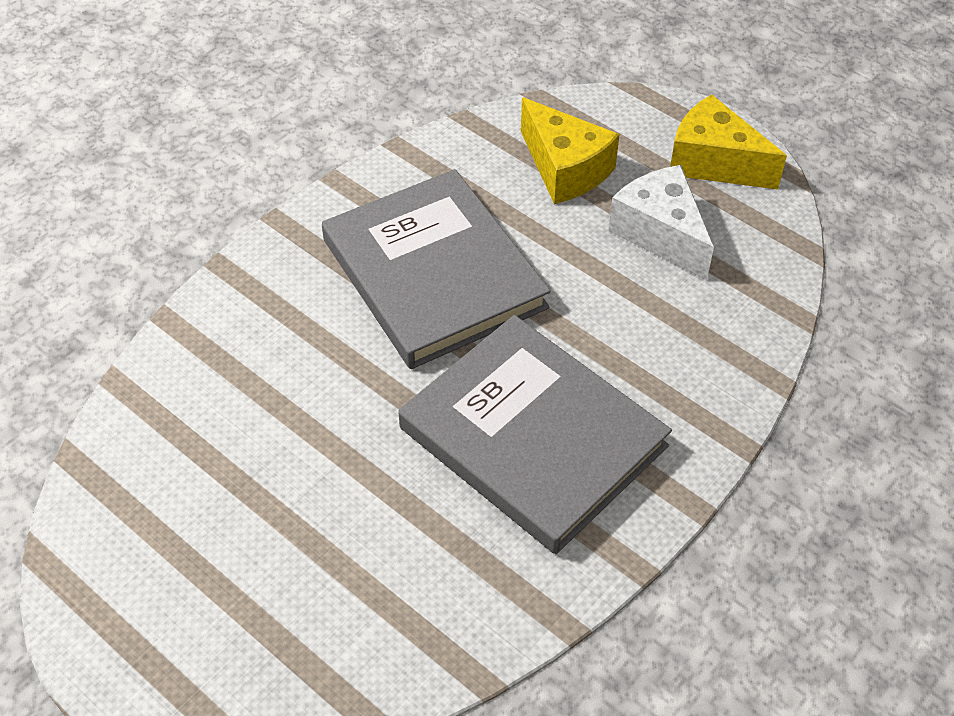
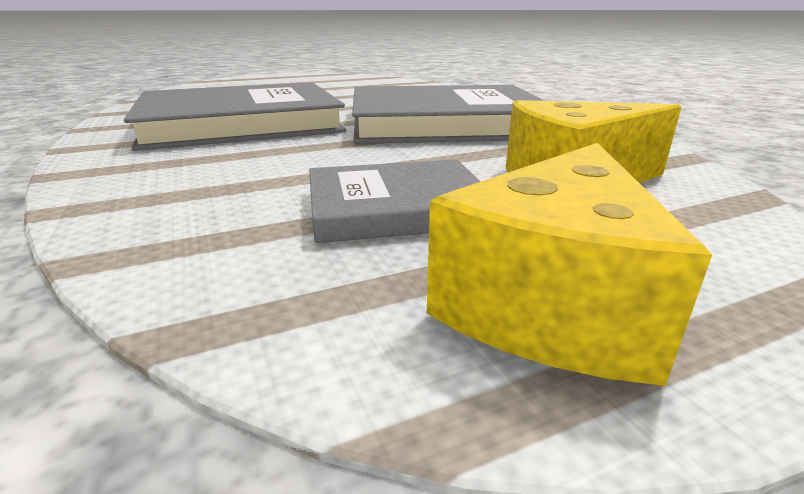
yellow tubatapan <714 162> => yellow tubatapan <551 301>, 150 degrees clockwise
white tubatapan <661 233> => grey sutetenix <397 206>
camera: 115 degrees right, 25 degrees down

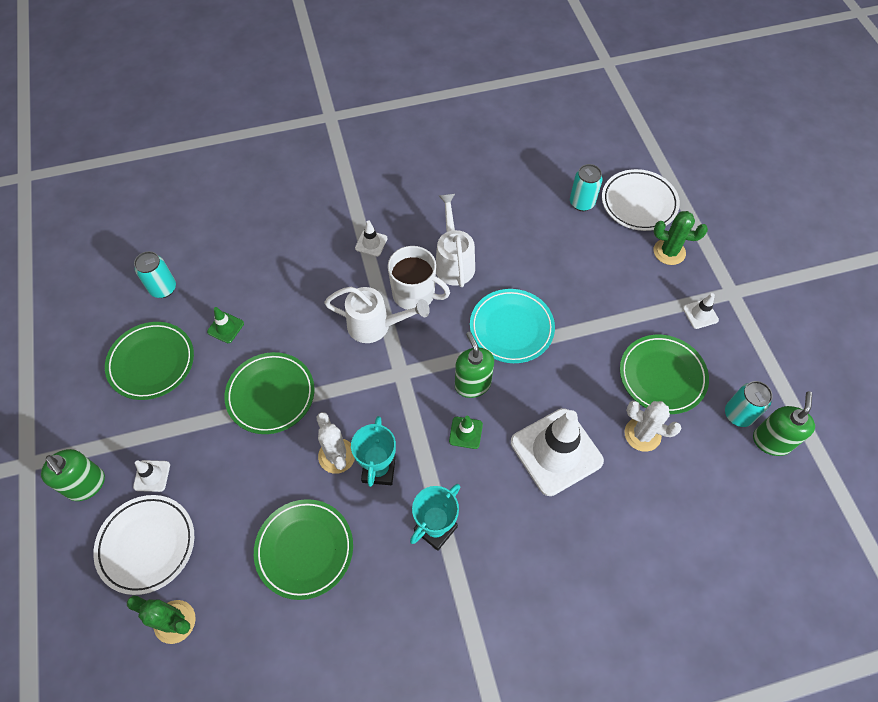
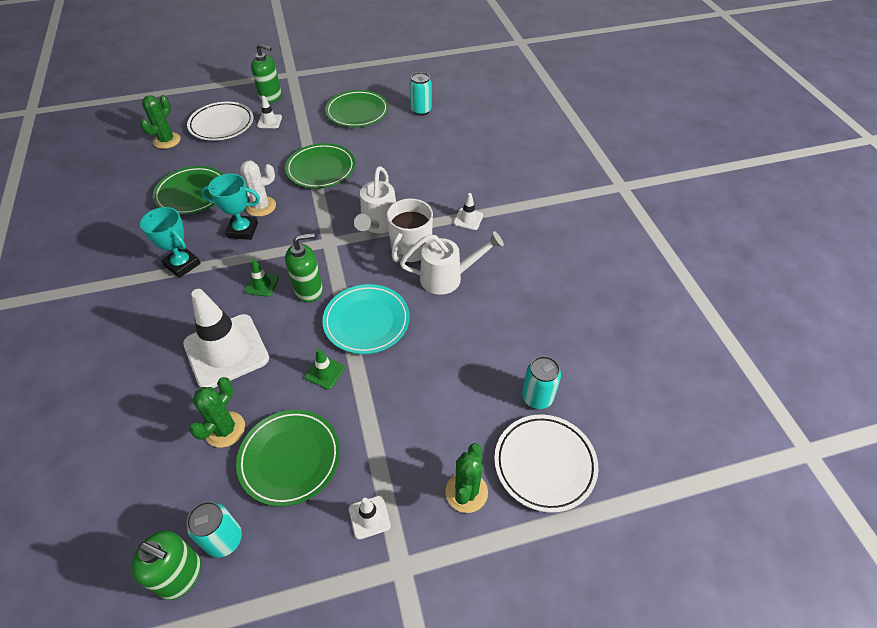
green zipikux <225 327> => green zipikux <325 372>, moved
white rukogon <642 434> => green rukogon <225 429>
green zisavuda <86 485> => green zisavuda <271 97>, 120 degrees counterclockwise
camera: 90 degrees right, 10 degrees down

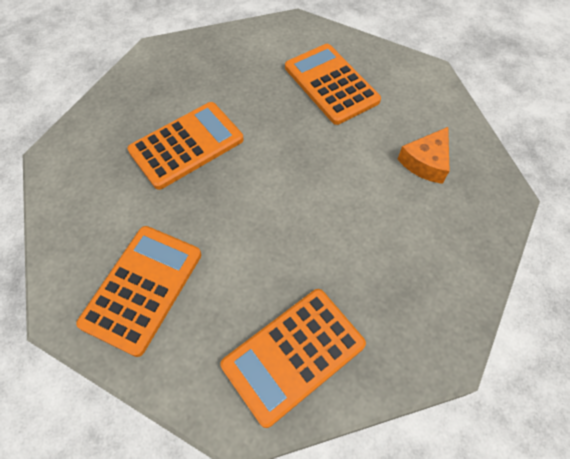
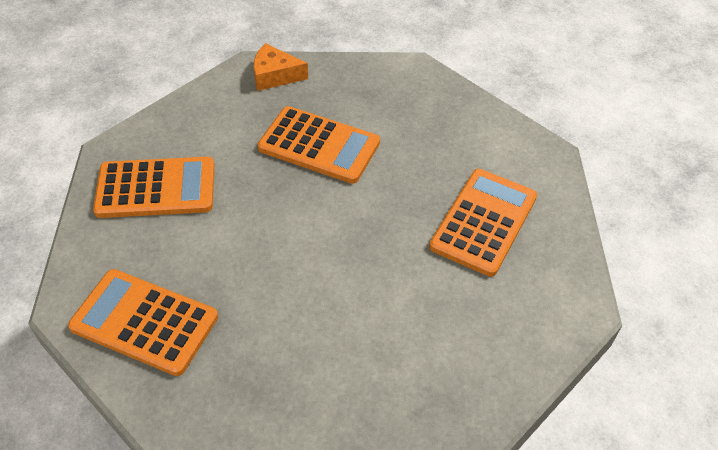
orange tubatapan <425 162> => orange tubatapan <275 75>, moved
camera: 60 degrees right, 10 degrees down

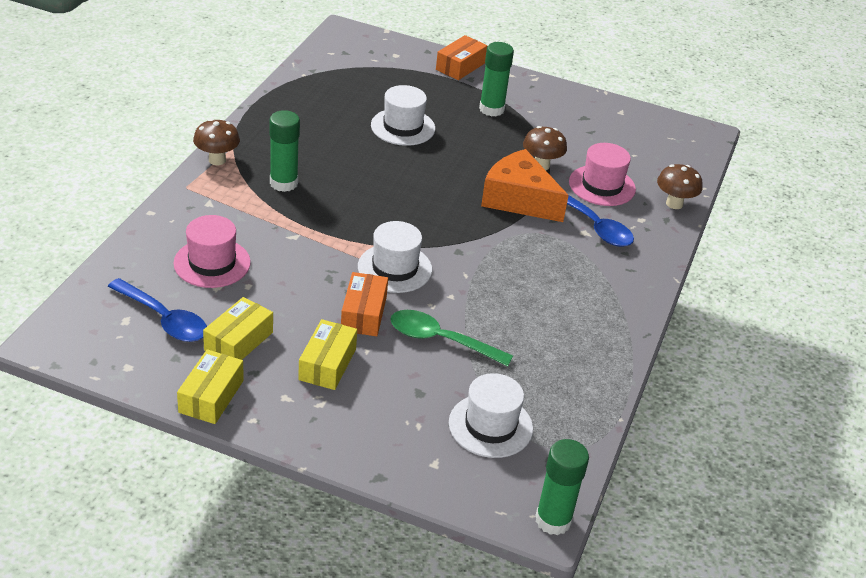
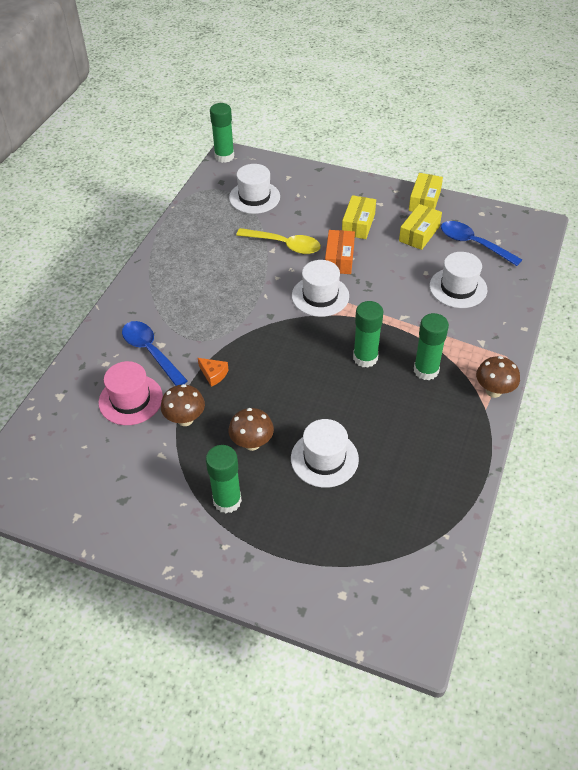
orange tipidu <460 66> => nothing
orange tubatapan <518 199> => orange tubatapan <213 374>, x0.42
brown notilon <674 204> => brown notilon <252 443>, moved
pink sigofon <212 263> => white sigofon <458 288>
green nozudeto <441 340> => yellow nozudeto <284 245>
nothing => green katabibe <365 358>
camera: 175 degrees left, 10 degrees up

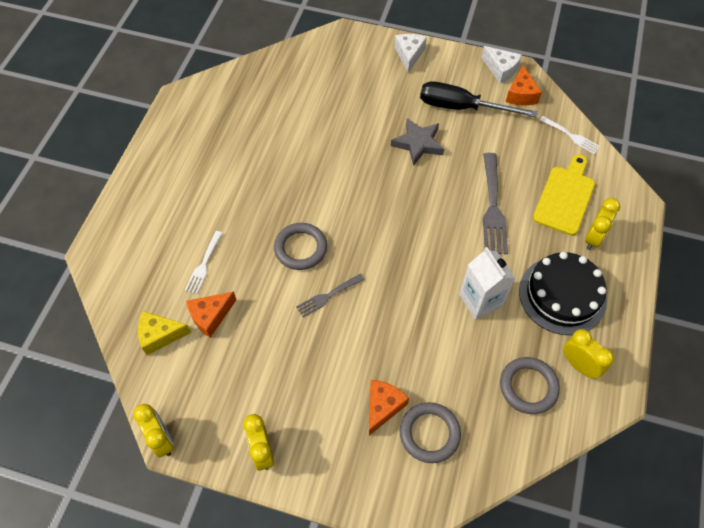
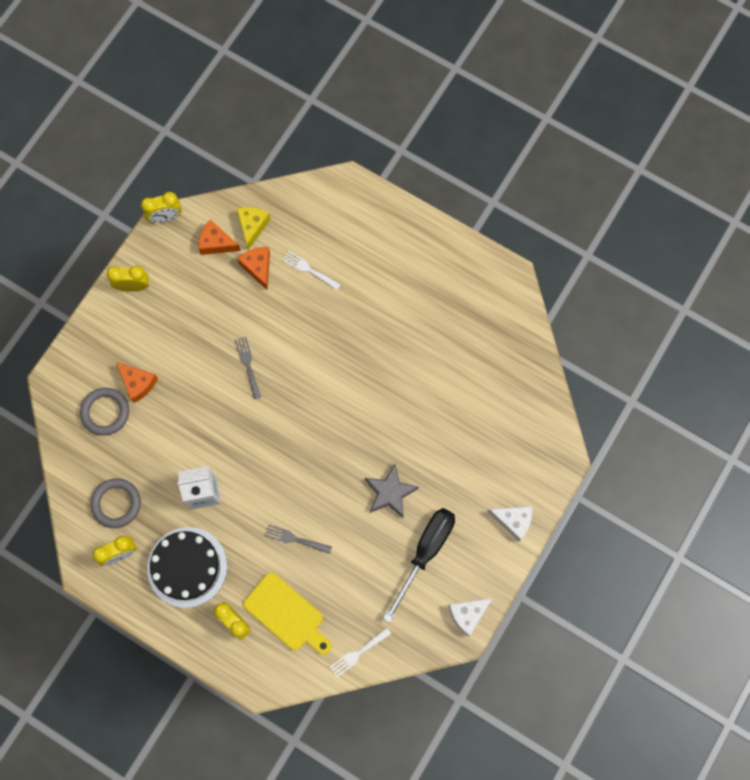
orange tubatapan <521 94> => orange tubatapan <216 243>, moved
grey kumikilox <493 208> => grey kumikilox <295 539>, x0.58
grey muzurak <300 248> => nothing
camera: 105 degrees right, 15 degrees up

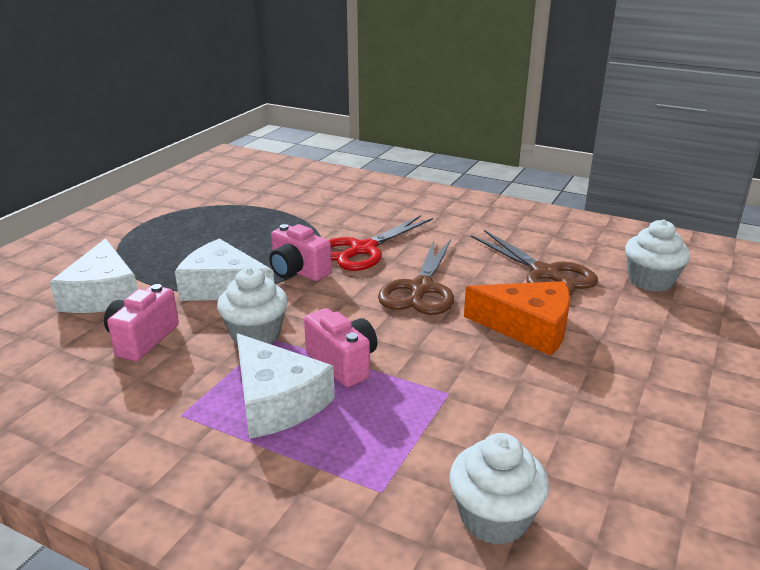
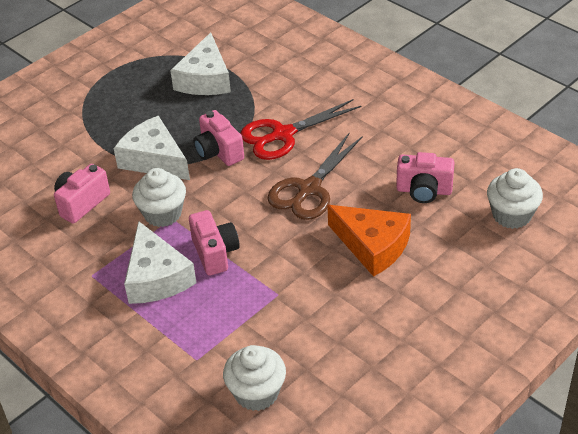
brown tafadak <545 274> => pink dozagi <424 190>
white tubatapan <103 294> => white tubatapan <205 79>, moved
camera: 20 degrees right, 15 degrees up

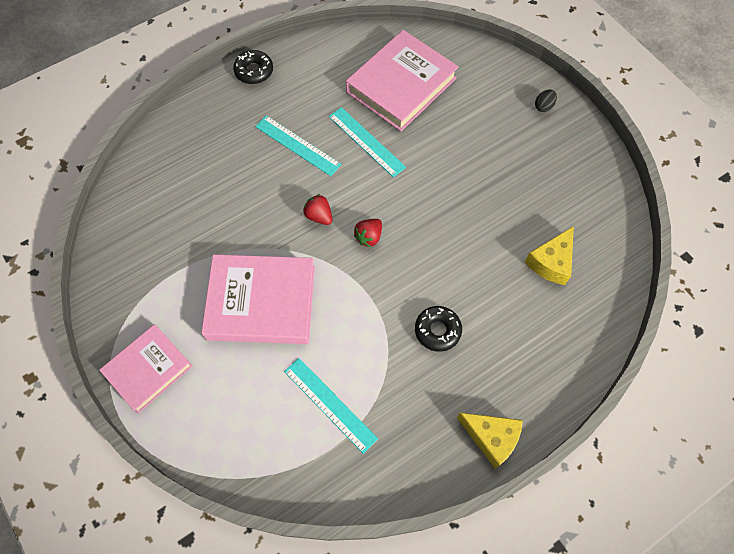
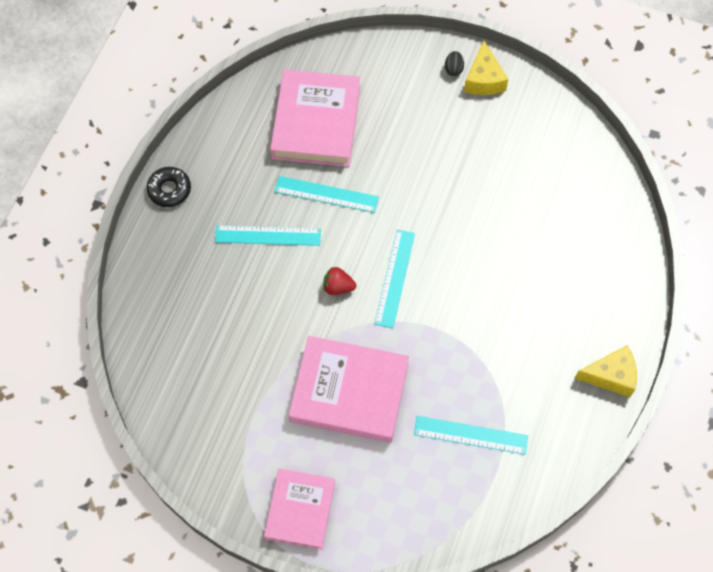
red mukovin <369 237> => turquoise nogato <395 278>
yellow tubatapan <551 262> => yellow tubatapan <484 79>, moved
pink sutetenix <261 302> => pink sutetenix <349 392>, 45 degrees clockwise
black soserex <437 330> => nothing
camera: 35 degrees left, 0 degrees up

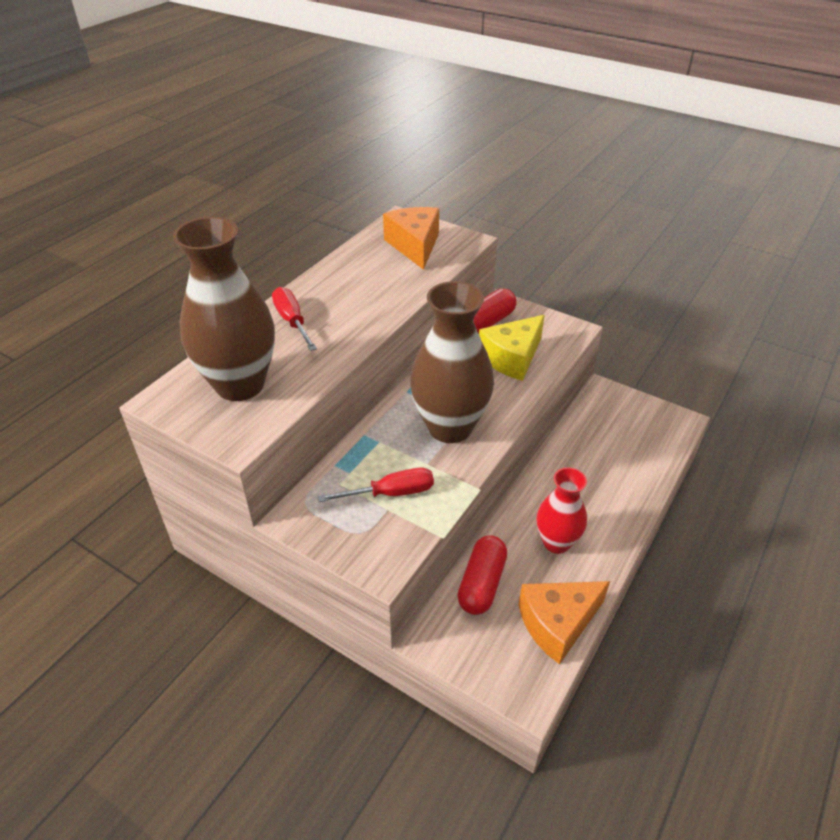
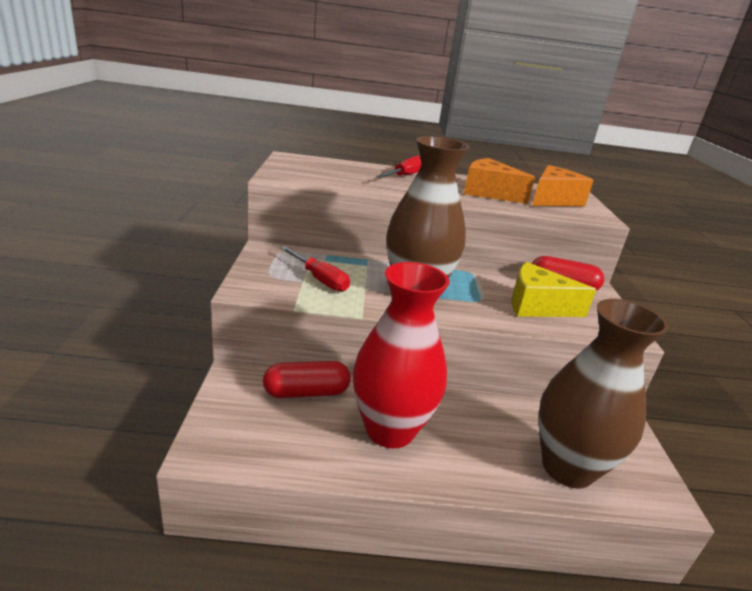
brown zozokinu <240 385> => brown zozokinu <567 468>, moved
red zozokinu <556 542> => red zozokinu <390 430>, x1.67
orange tubatapan <557 623> => orange tubatapan <489 193>, moved
camera: 55 degrees right, 15 degrees down

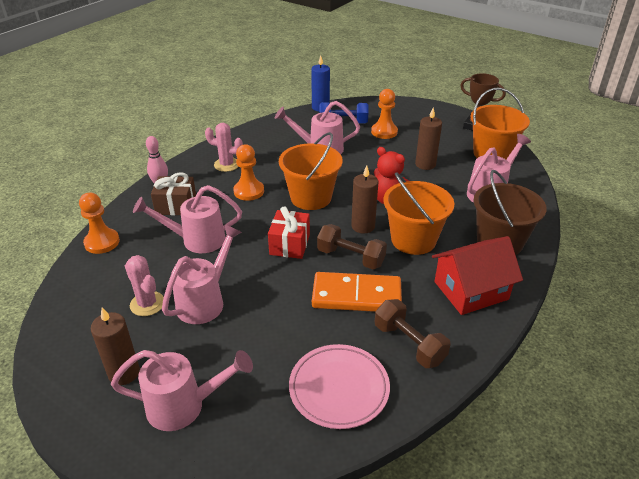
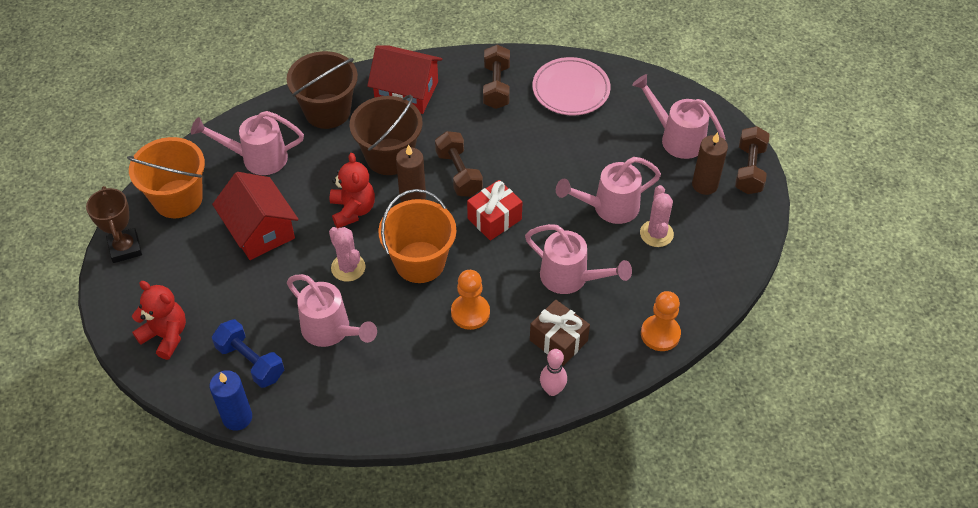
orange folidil <384 132> => nothing
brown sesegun <425 164> => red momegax <260 230>
pink rukogon <226 165> => pink rukogon <348 267>, moved
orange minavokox <413 240> => brown minavokox <389 156>
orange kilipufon <356 296> => nothing
nothing => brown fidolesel <749 170>
nothing => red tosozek <166 335>
camera: 140 degrees left, 15 degrees up

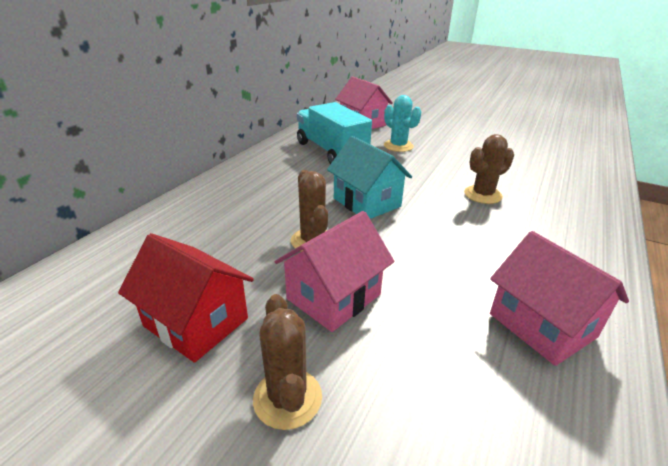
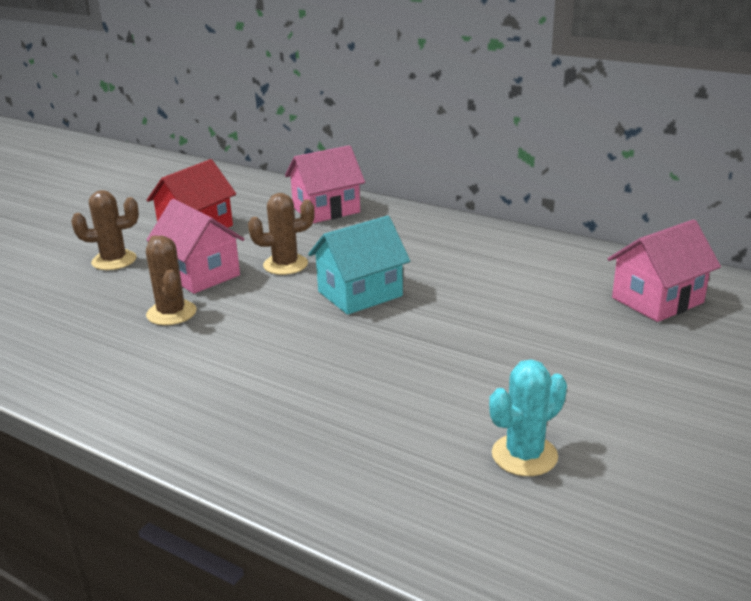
turquoise rukogon <398 146> => turquoise rukogon <524 455>, moved
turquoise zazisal <331 152> => nothing
brown rukogon <482 195> => brown rukogon <171 313>, moved
pink momegax <542 325> => pink momegax <326 210>, moved
camera: 95 degrees right, 5 degrees down

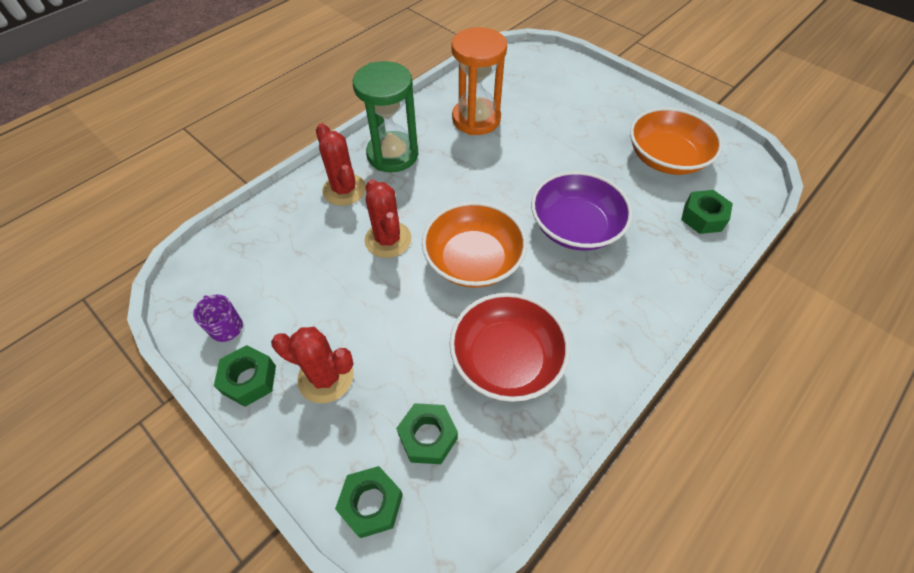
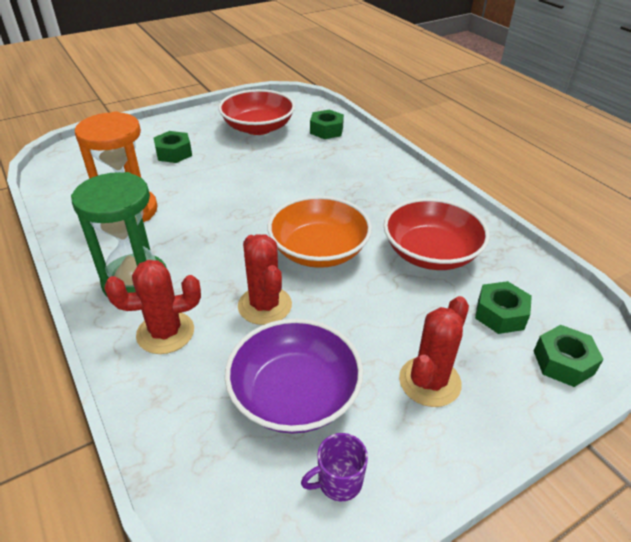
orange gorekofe <666 158> => red gorekofe <258 127>
purple gorekofe <575 227> => purple gorekofe <294 395>, moved
red rukogon <388 239> => red rukogon <265 305>, 75 degrees clockwise
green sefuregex <249 380> => green sefuregex <174 153>, moved
camera: 75 degrees left, 15 degrees down

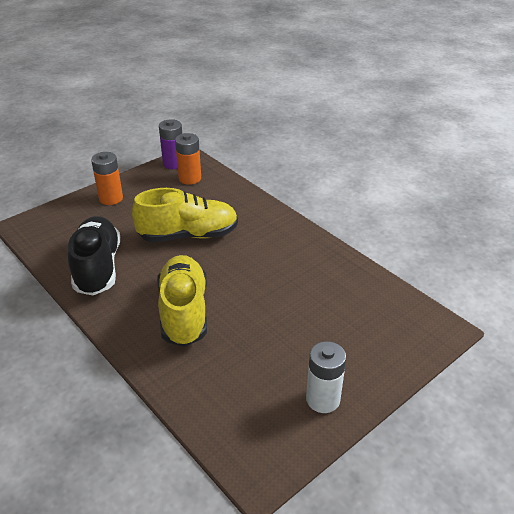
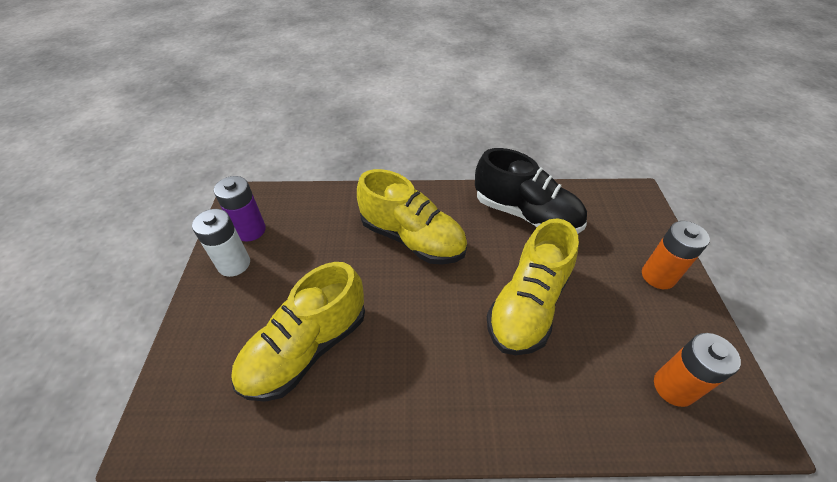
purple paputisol <174 164> => purple paputisol <250 230>, moved
nothing => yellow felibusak <306 348>
camera: 130 degrees right, 10 degrees up

